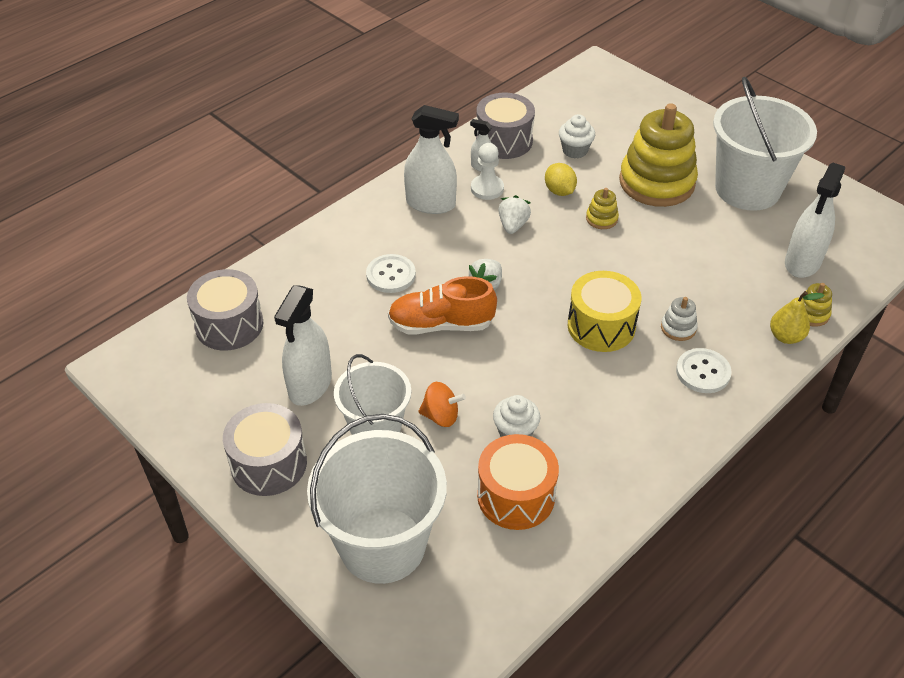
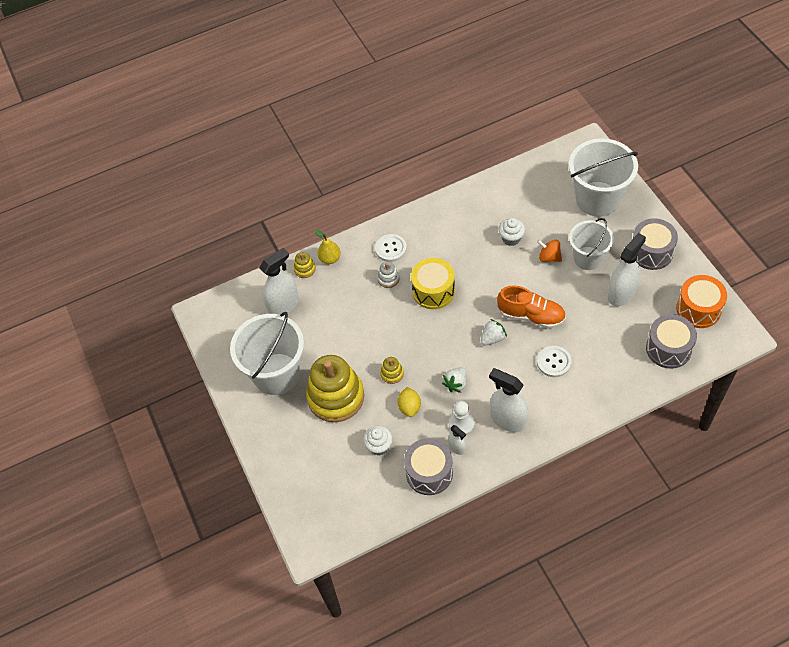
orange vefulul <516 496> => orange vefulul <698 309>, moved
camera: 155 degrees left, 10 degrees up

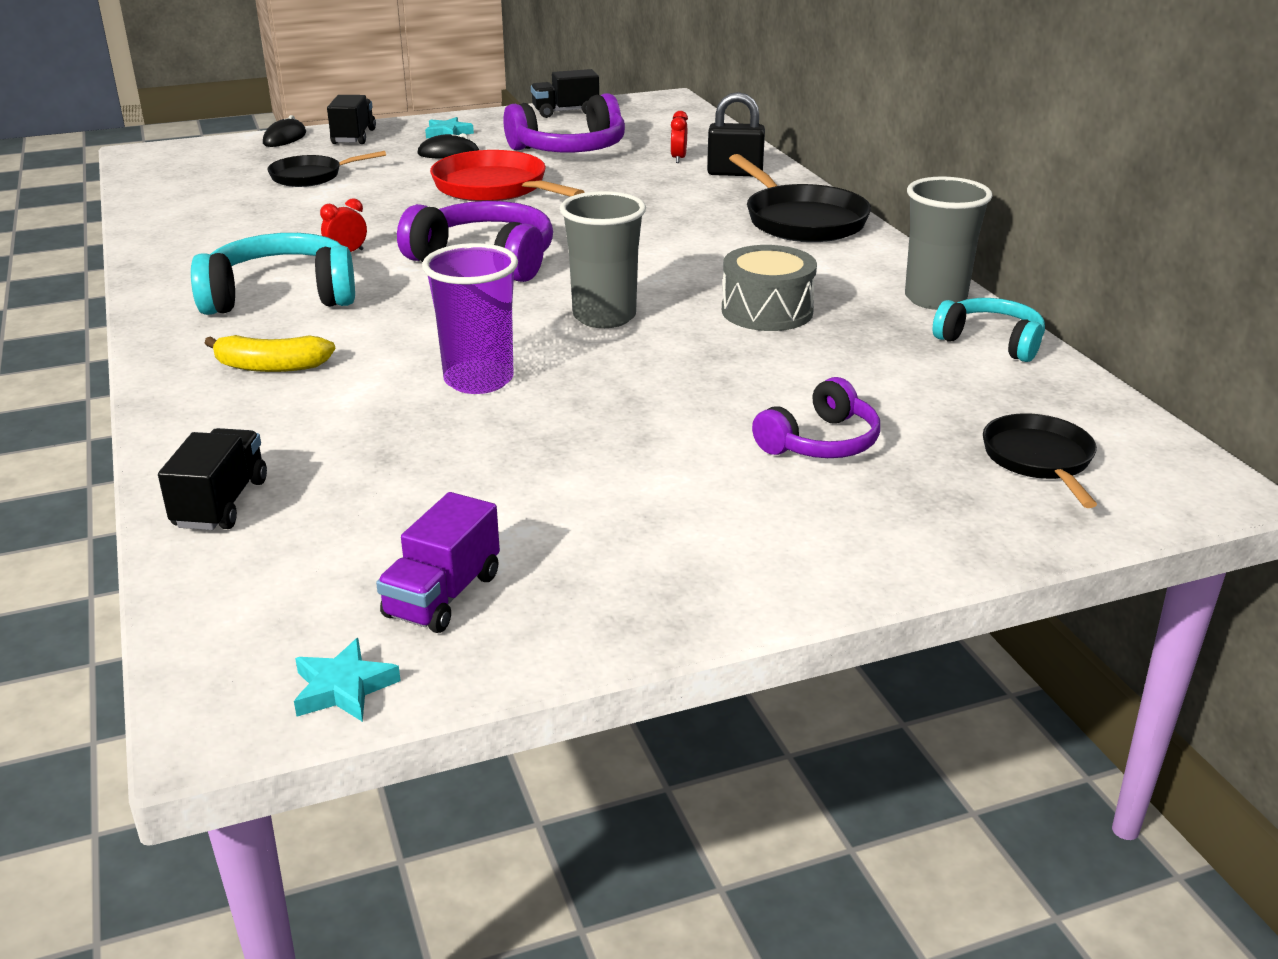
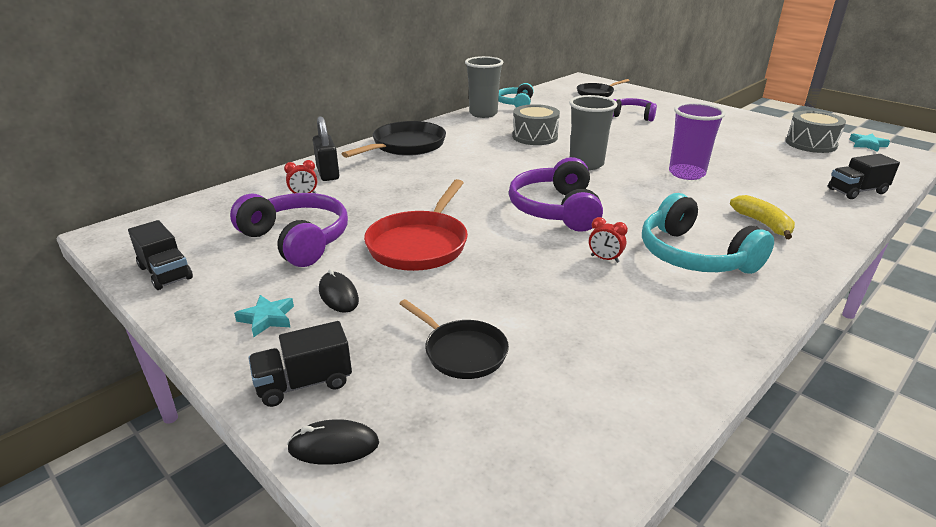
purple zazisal <443 596> => grey vefulul <811 144>
camera: 115 degrees left, 0 degrees up

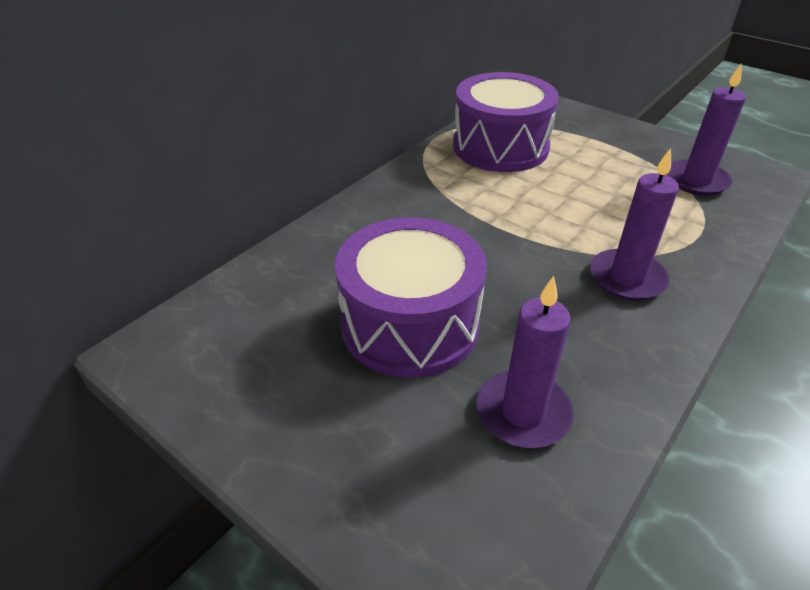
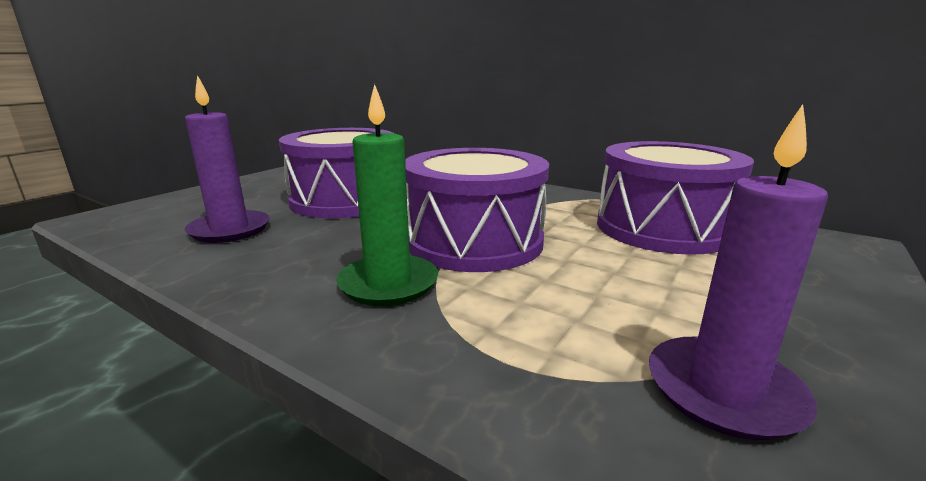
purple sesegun <627 278> => green sesegun <388 284>
nothing => purple vefulul <474 241>
camera: 85 degrees right, 20 degrees down

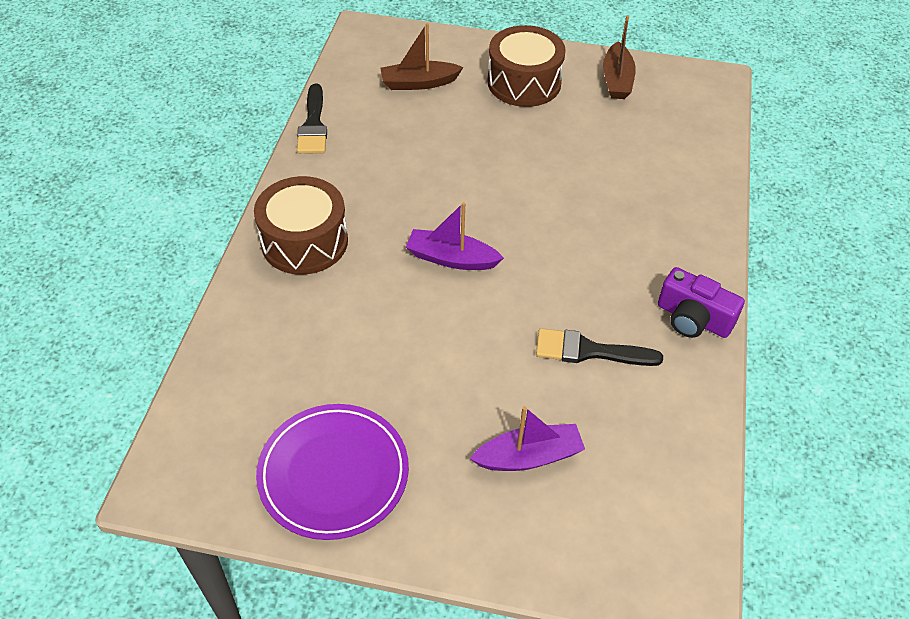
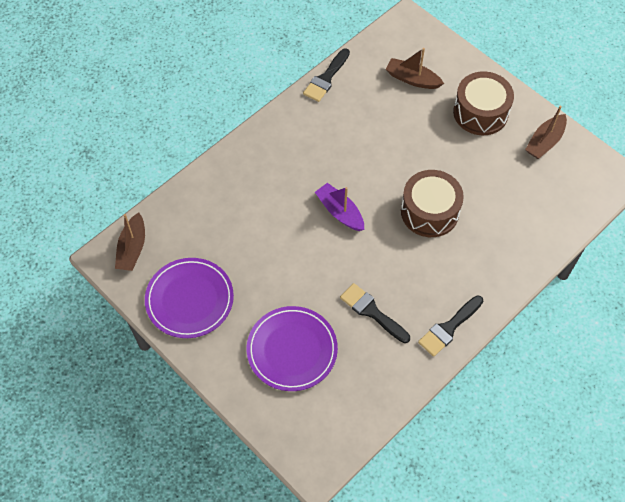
brown vefulul <304 241> => brown vefulul <429 212>, moved
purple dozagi <693 318> => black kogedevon <449 328>
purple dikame <529 456> => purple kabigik <292 350>
nothing => brown dikame <132 249>
camera: 35 degrees right, 10 degrees up

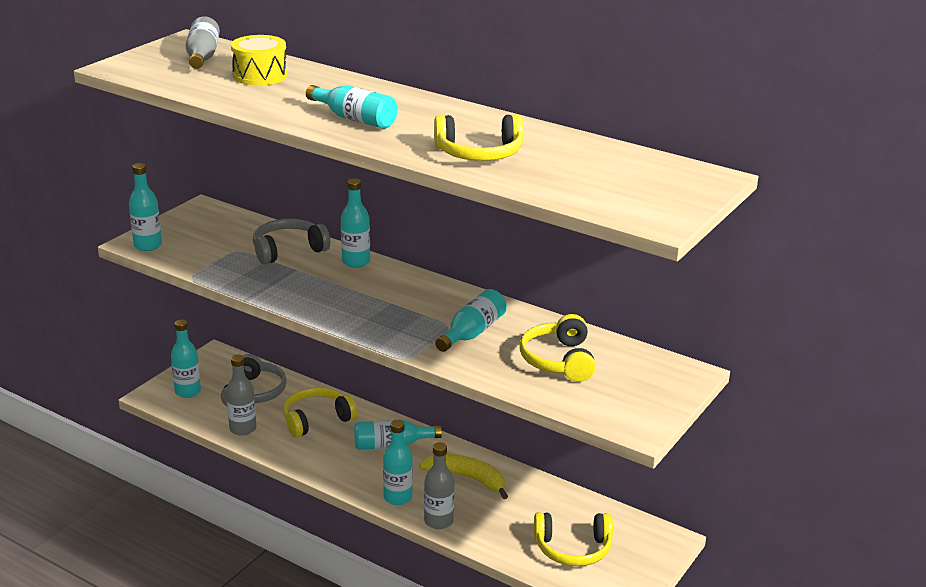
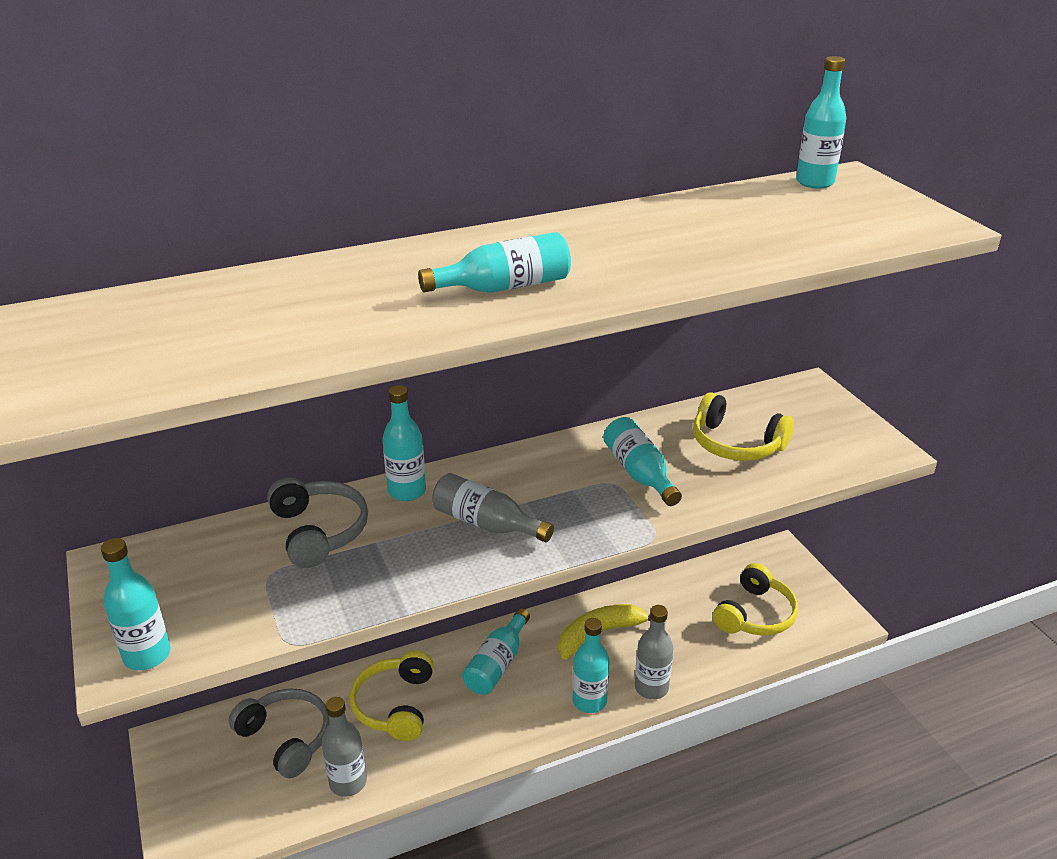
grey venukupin <202 57> => grey venukupin <486 524>, moved
yellow vefulul <260 75> => nothing
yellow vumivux <479 153> => nothing
grey vumivux <288 250> => grey vumivux <319 531>, 150 degrees clockwise
turquoise venukupin <188 391> => turquoise venukupin <815 182>, moved
camera: 55 degrees left, 5 degrees up

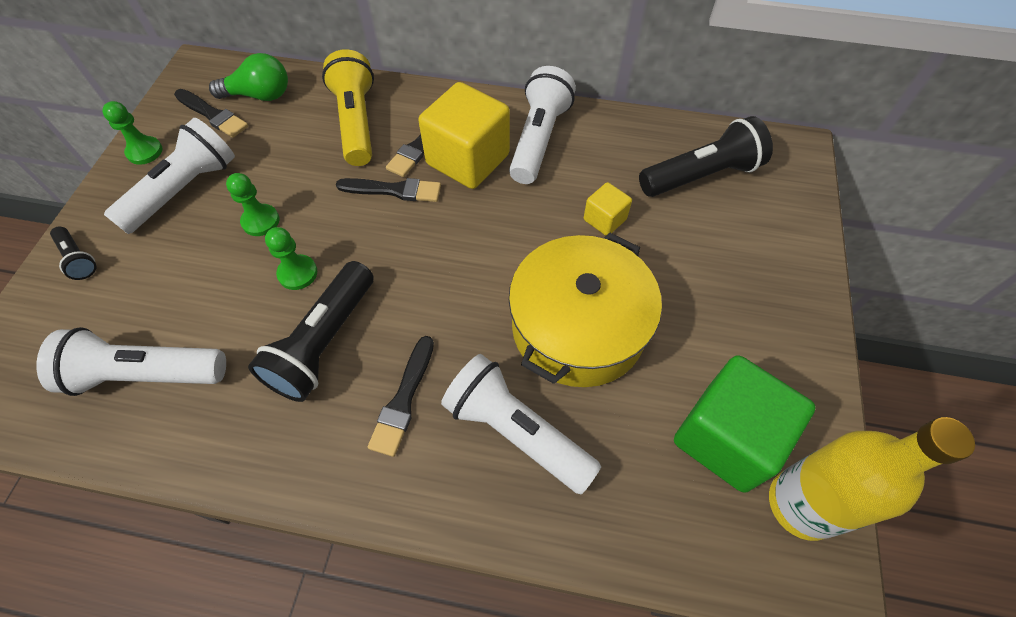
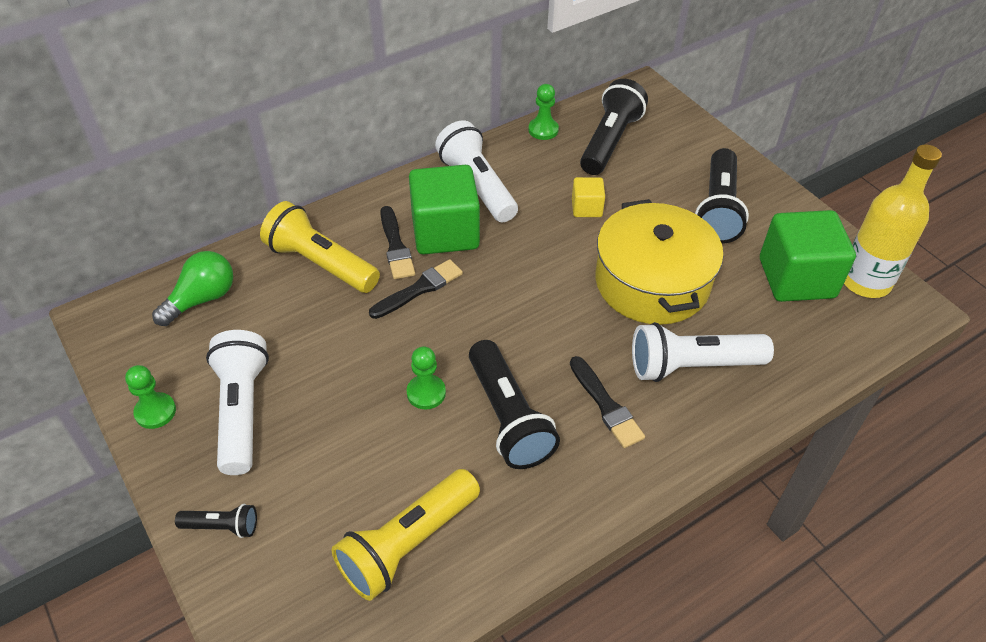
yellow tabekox <468 159> => green tabekox <445 232>
black kogedevon <213 115> => nothing
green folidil <260 221> => green folidil <543 130>, moved
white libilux <145 374> => yellow libilux <407 544>
nothing => black libilux <718 209>
camera: 45 degrees left, 10 degrees down

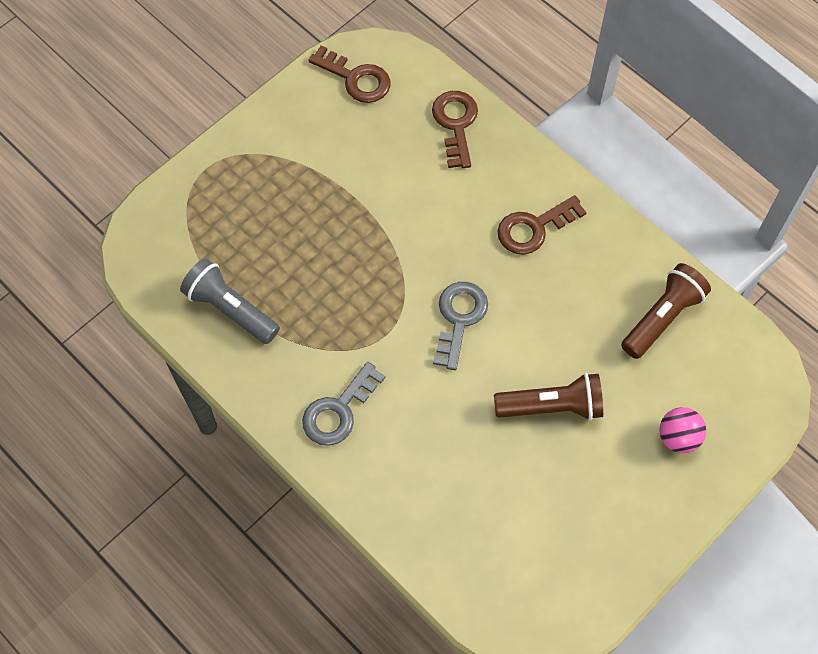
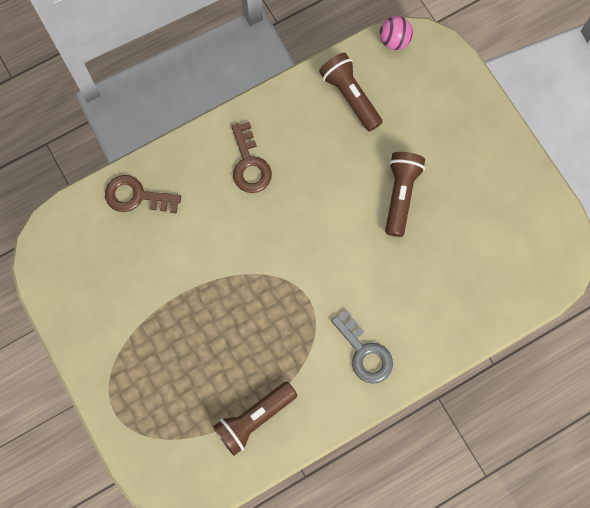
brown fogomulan <356 79> => nothing
grey libilux <230 309> => brown libilux <254 418>
grey fogomulan <459 318> => nothing
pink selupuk <678 437> => pink selupuk <394 40>, moved
camera: 75 degrees left, 10 degrees up

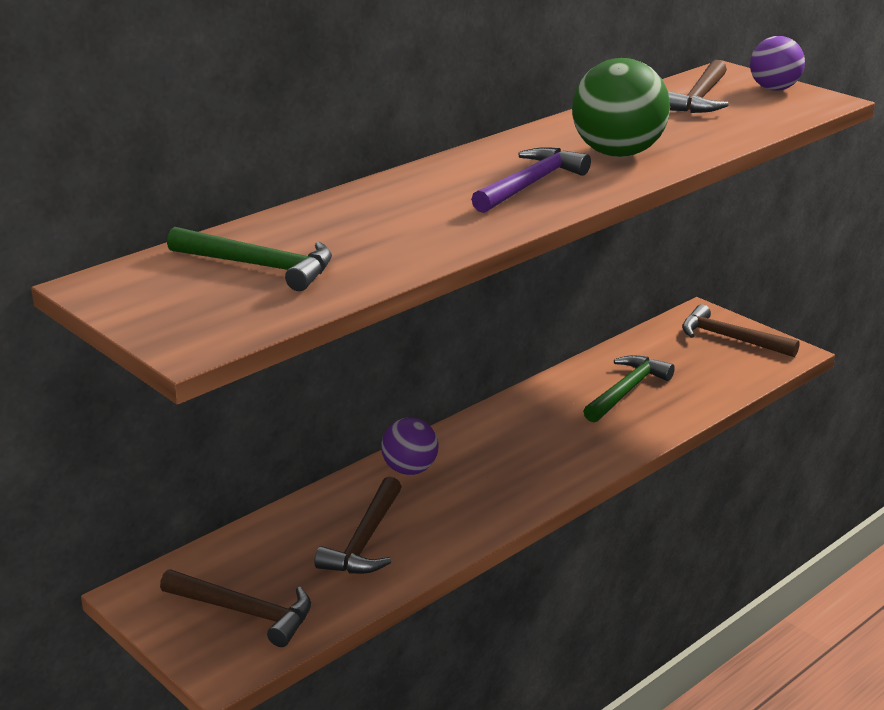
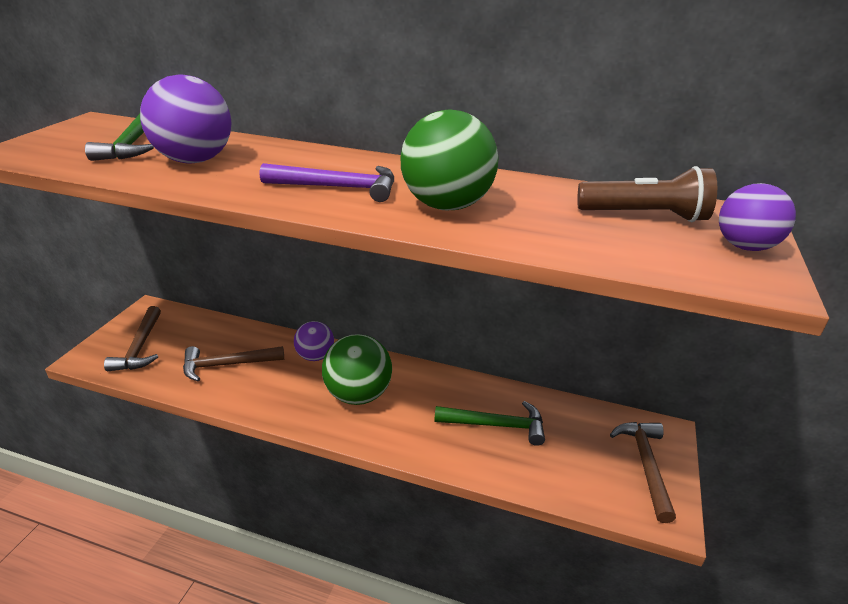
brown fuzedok <700 98> => brown libilux <645 216>
nothing => purple selupuk <195 160>
nothing => green selupuk <358 394>
camera: 60 degrees right, 5 degrees up

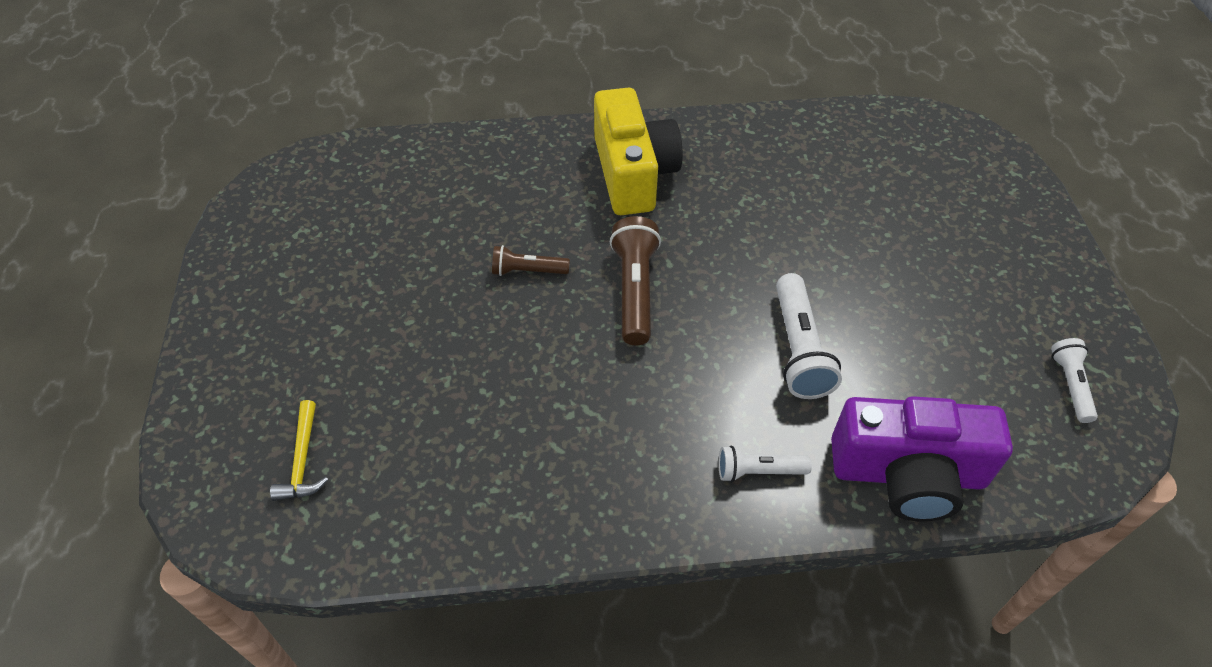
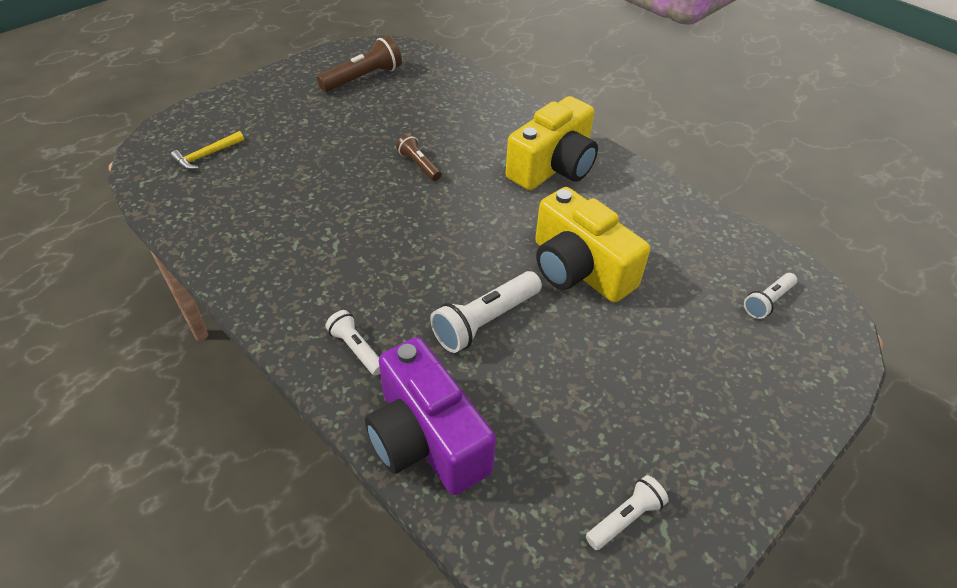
brown libilux <635 291> => brown libilux <363 78>, moved
nothing => yellow dozagi <579 269>
nothing => white libilux <767 301>
camera: 50 degrees right, 5 degrees down

